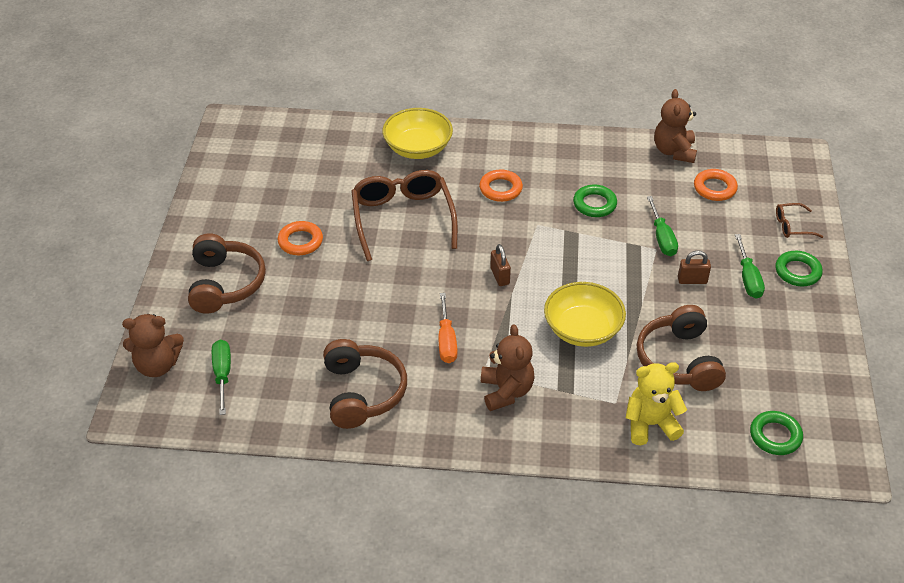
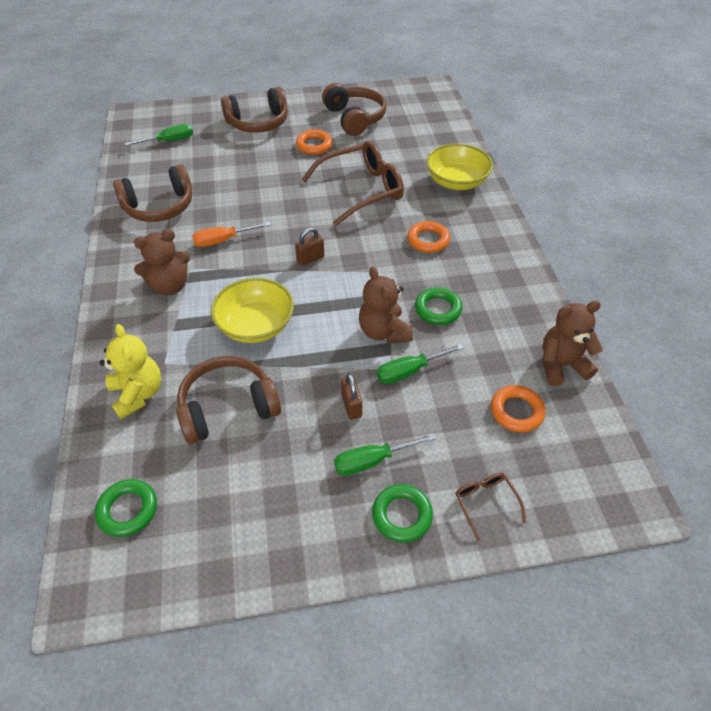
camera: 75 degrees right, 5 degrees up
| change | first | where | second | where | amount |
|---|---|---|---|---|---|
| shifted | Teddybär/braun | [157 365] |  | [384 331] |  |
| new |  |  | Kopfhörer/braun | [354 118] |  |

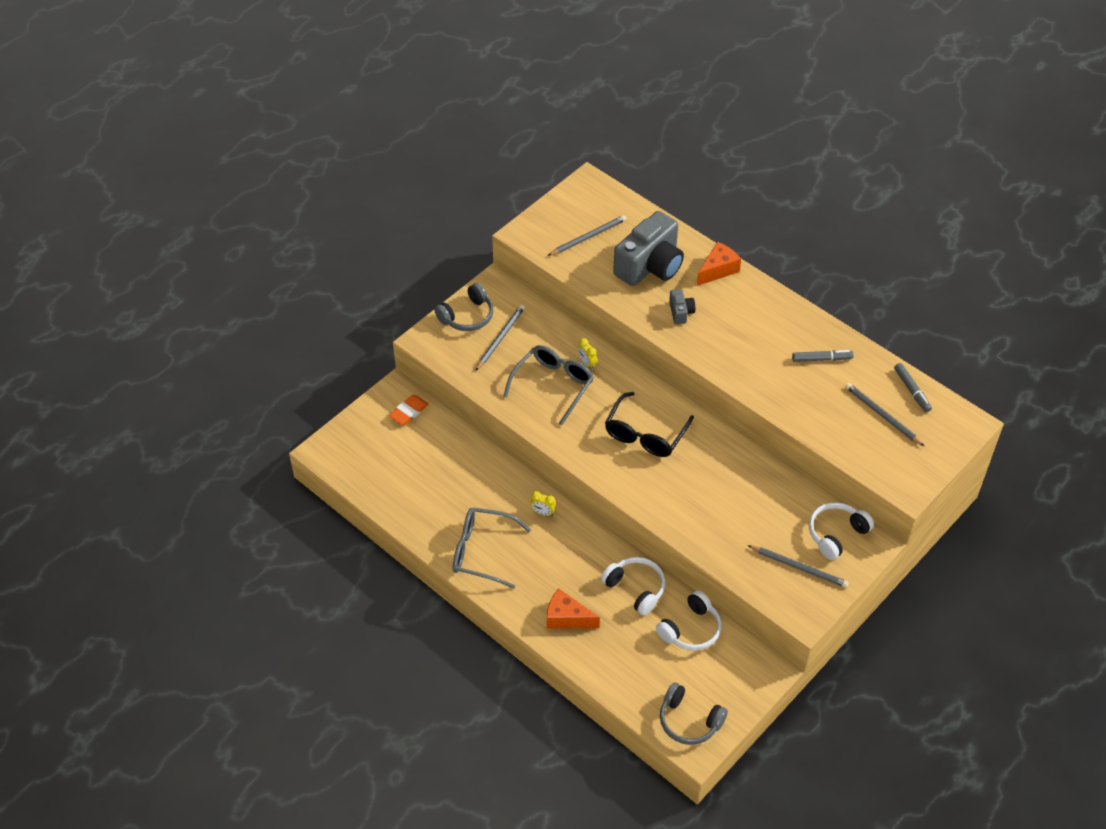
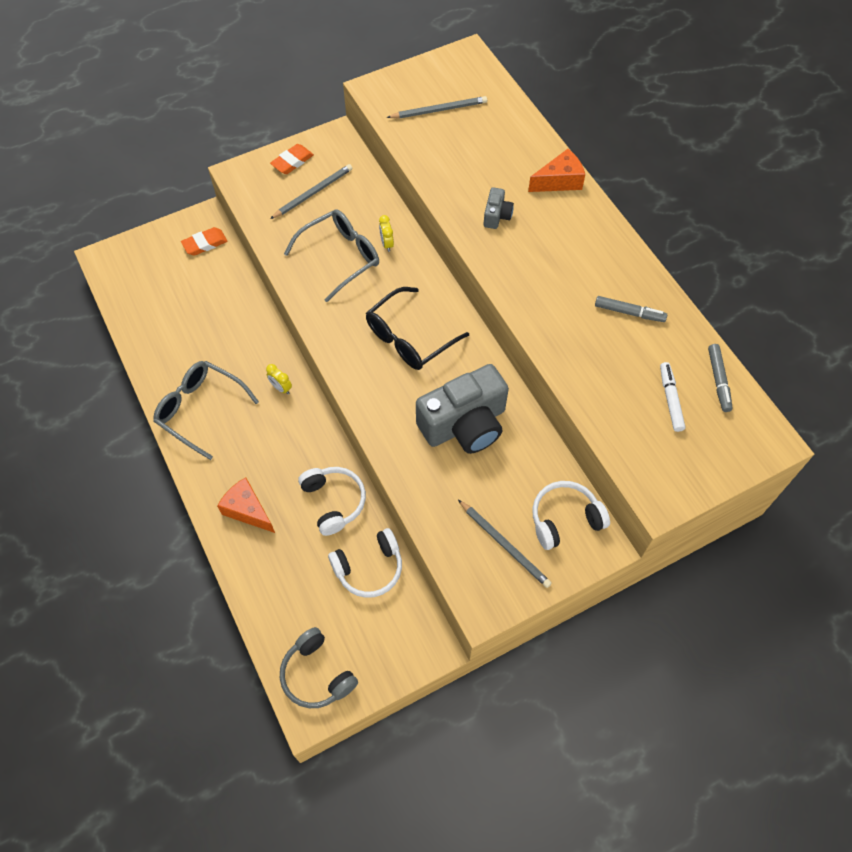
camera: 20 degrees right, 10 degrees up
| change | first | where | second | where | amount |
|---|---|---|---|---|---|
| shifted | Kamera/grau | [650 266] |  | [465 424] |  |
| swapped | Kopfhörer/grau | [467 316] | Radiergummi/orange | [292 161] |  |
| swapped | Bleistift/grau | [882 415] | Filzstift/weiß | [670 399] |  |

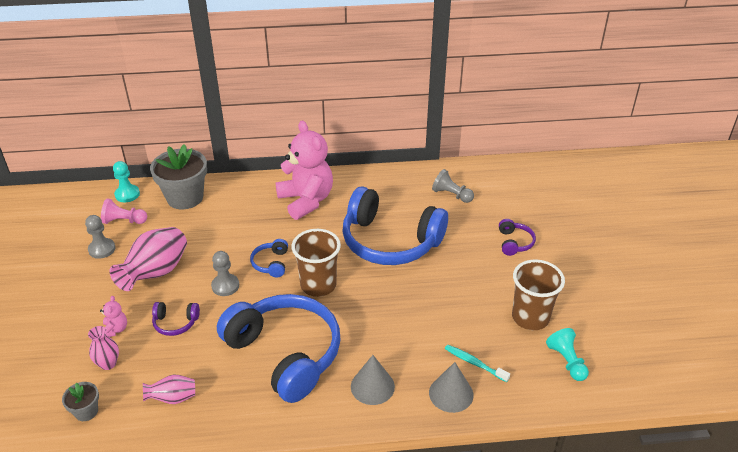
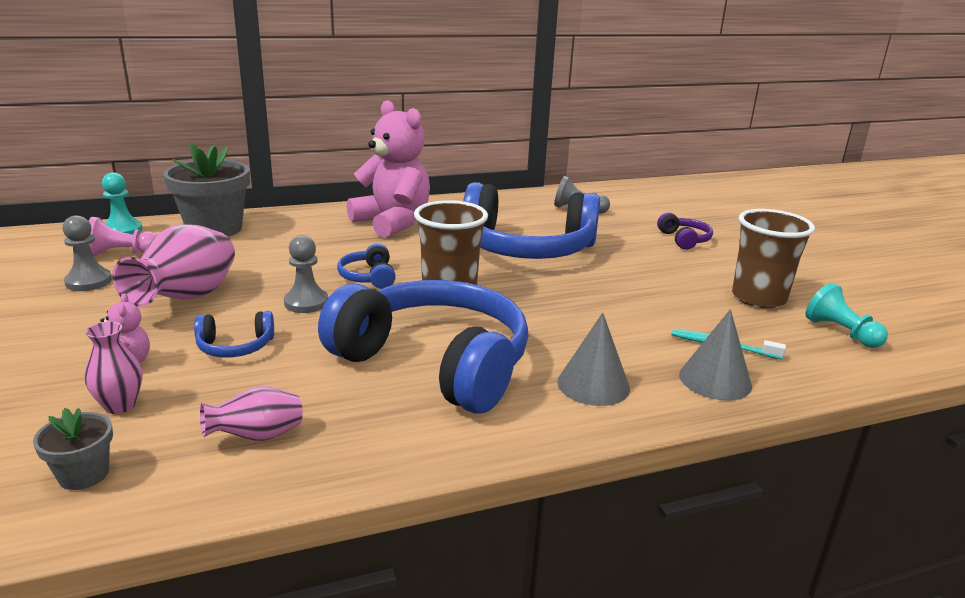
camera: 15 degrees left, 15 degrees down
| change | first | where | second | where | amount |
|---|---|---|---|---|---|
| repainted | Kopfhörer/lila | [175 323] | Kopfhörer/blau | [235 347] |  |

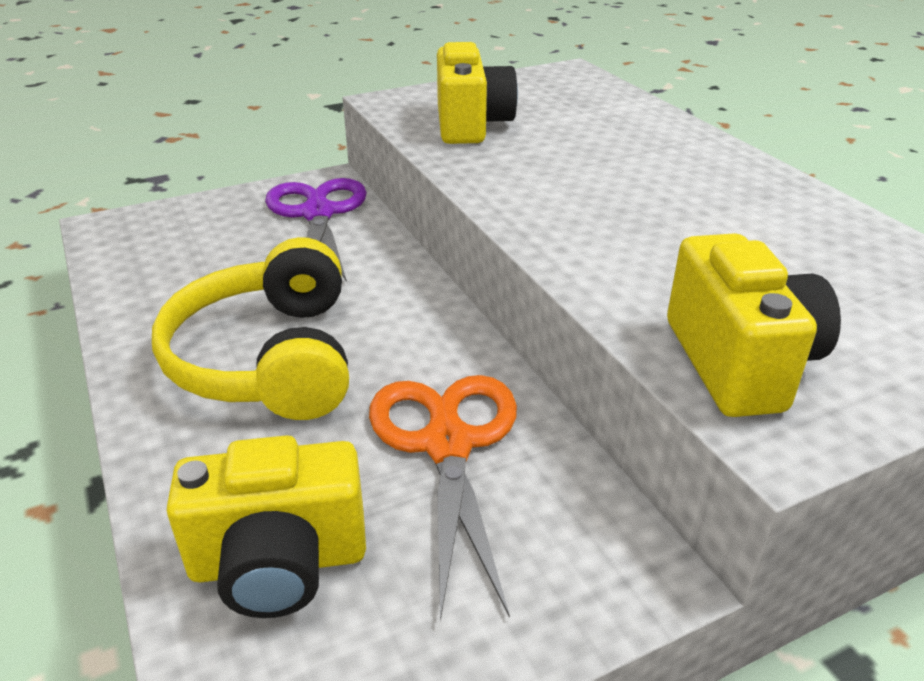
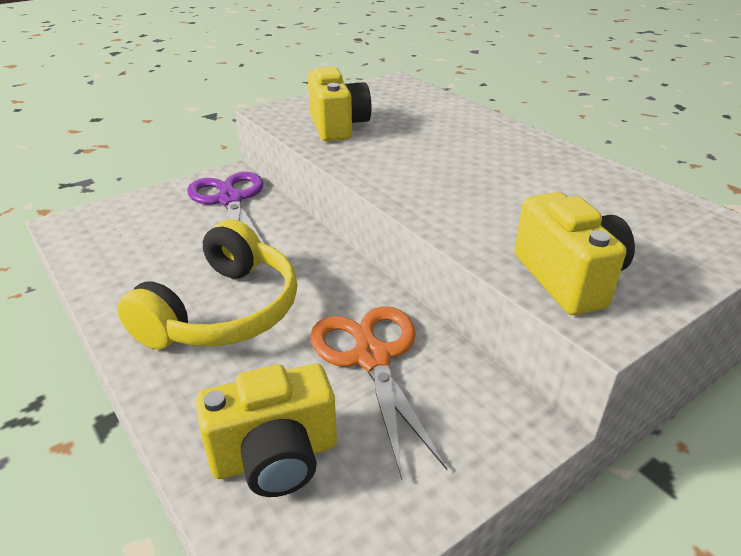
camera: 10 degrees left, 0 degrees up
| change | first | where | second | where | amount |
|---|---|---|---|---|---|
| rotated | Kopfhörer/gelb | [268 358] |  | [224 311] | 135 degrees counterclockwise |

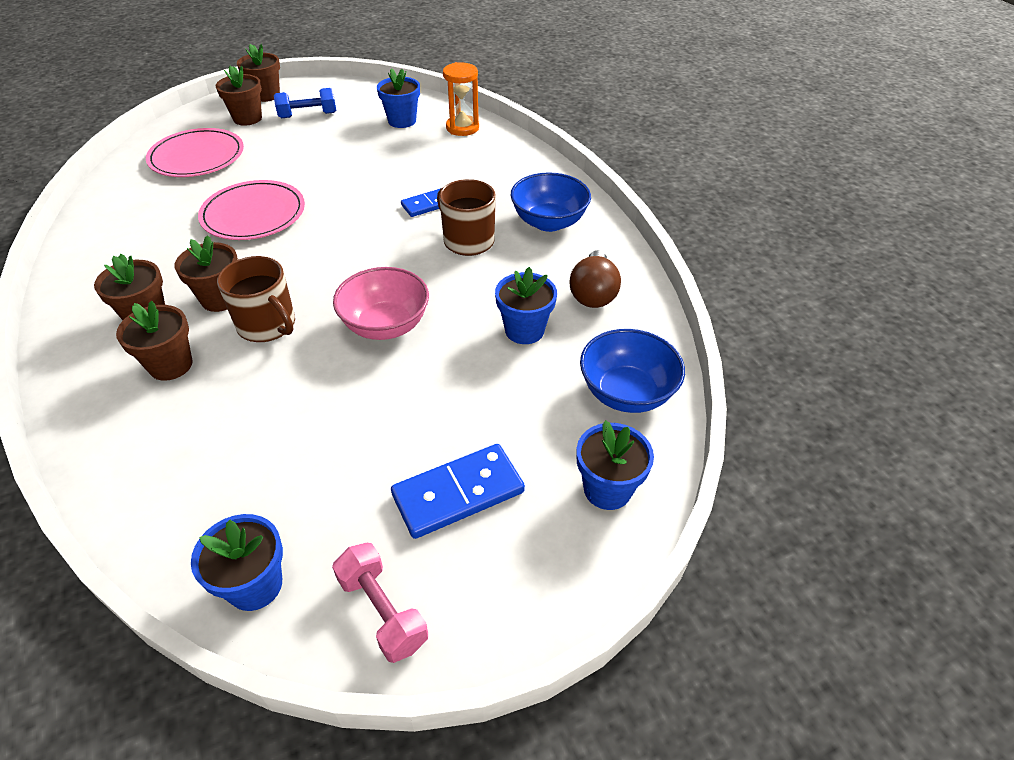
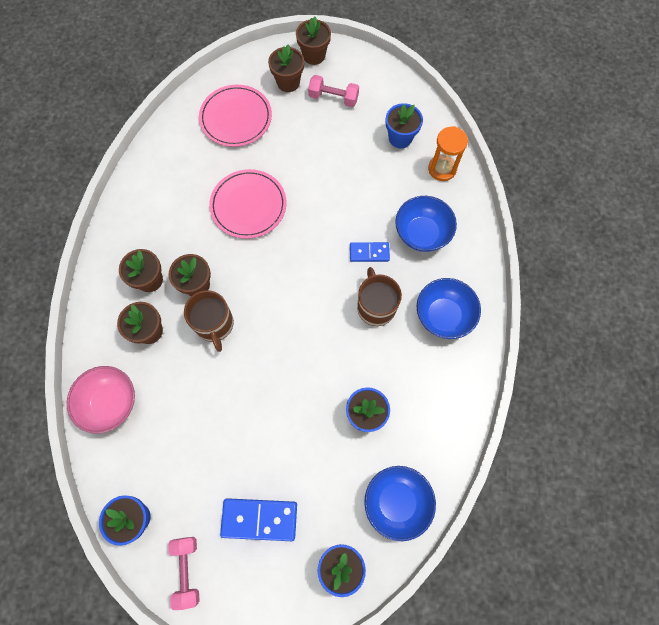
camera: 30 degrees right, 25 degrees up
| change | first | where | second | where | amount |
|---|---|---|---|---|---|
| repainted | Hantel/blau | [308 115] | Hantel/rosa | [333 98] |  |
| gone | Glühbirne/braun | [593 293] |  |  |  |
| shifted | Schüssel/rosa | [386 325] |  | [111 403] |  |
| new |  |  | Schüssel/blau | [422 233] |  |

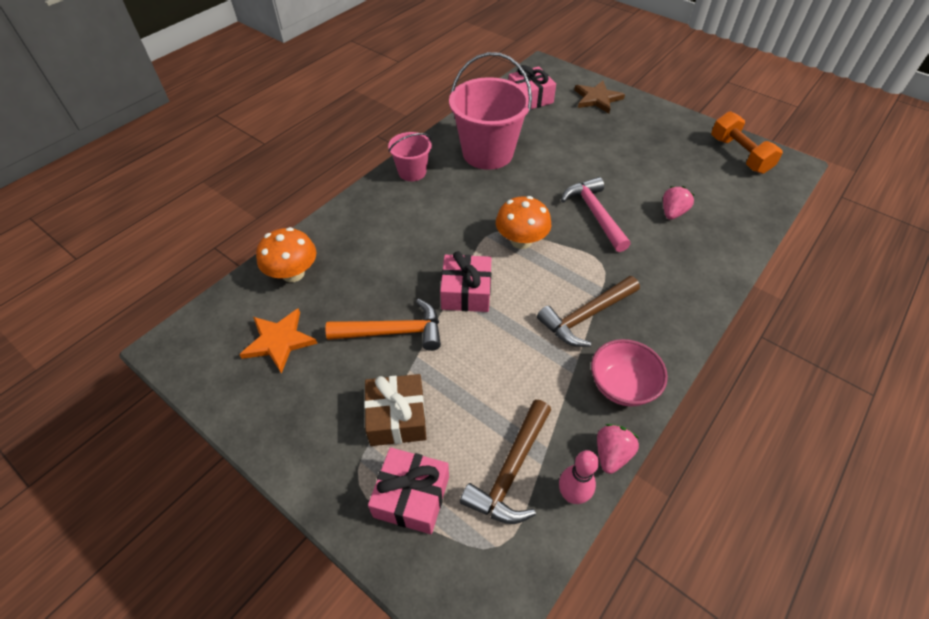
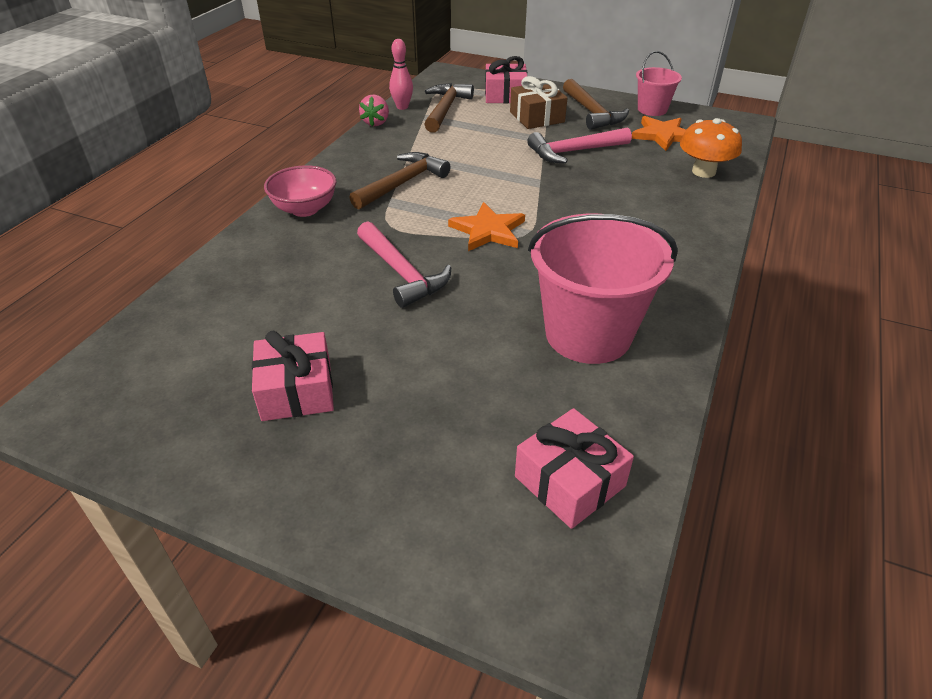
camera: 165 degrees right, 10 degrees down
| change | first | where | second | where | amount |
|---|---|---|---|---|---|
| gone | Stern/braun | [597 99] |  |  |  |
| gone | Hantel/orange | [739 155] |  |  |  |
| shifted | Eimer/rosa | [412 172] |  | [652 109] |  |
| gone | Erdbeere/rosa | [672 213] |  |  |  |
| swapped | Pilz/orange | [521 241] | Stern/orange | [488 231] |  |
| shifted | Geschenk/rosa | [466 292] |  | [296 390] |  |
| repainted | Hammer/orange | [393 332] | Hammer/rosa | [574 152] |  |
| shifted | Schüssel/rosa | [622 386] |  | [305 209] |  |
| new |  |  | Hammer/braun | [592 113] |  |

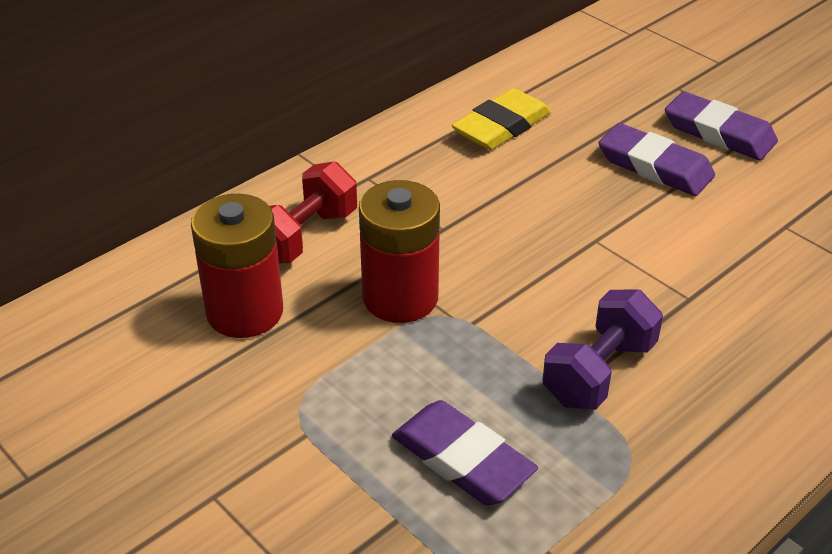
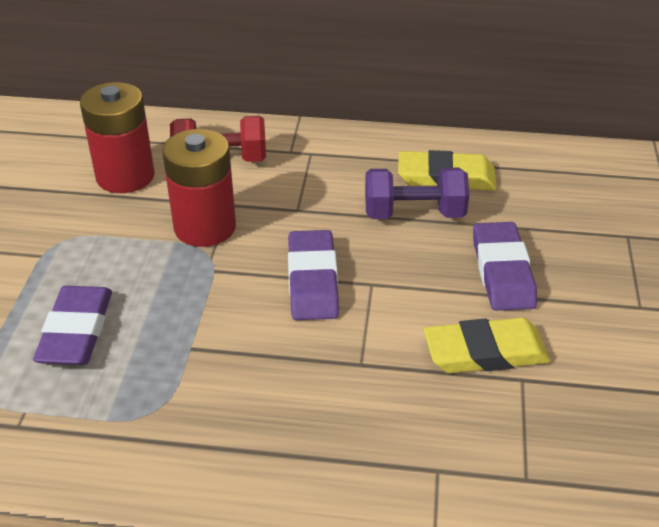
camera: 50 degrees right, 0 degrees up
| change | first | where | second | where | amount |
|---|---|---|---|---|---|
| shifted | Radiergummi/lila | [719 133] |  | [312 280] |  |
| shifted | Hantel/lila | [599 372] |  | [414 214] |  |
| new |  |  | Radiergummi/gelb | [485 352] |  |

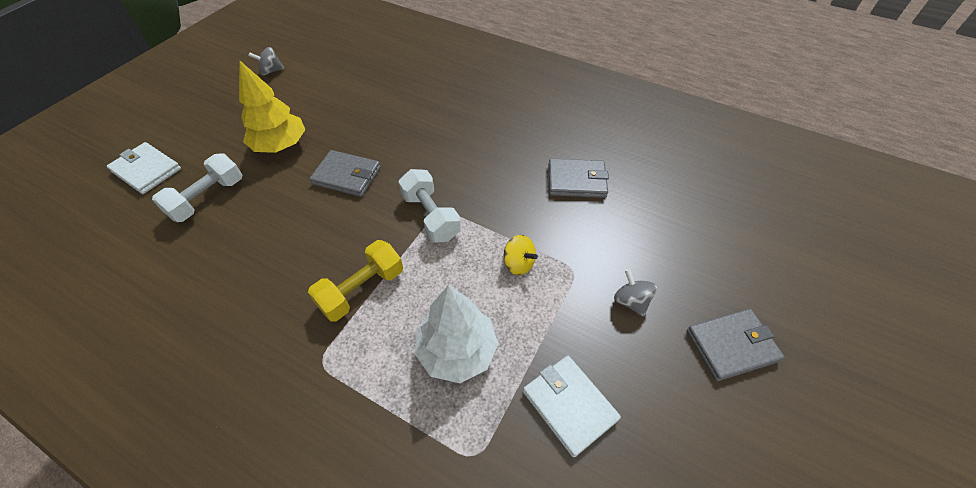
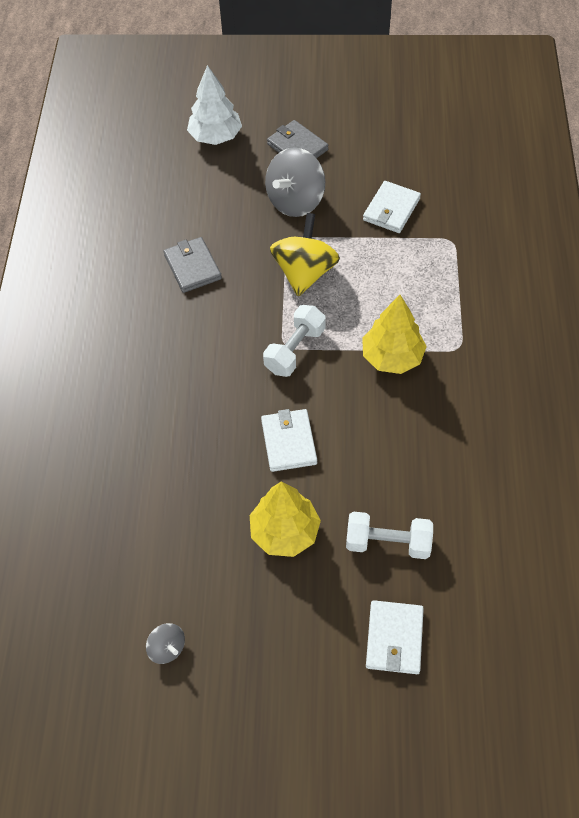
camera: 115 degrees left, 5 degrees up
| change | first | where | second | where | amount |
|---|---|---|---|---|---|
| repainted | Geldbörse/grau | [347 176] | Geldbörse/weiß | [289 442] |  |
| scaled | Kreisel/gelb | [518 263] |  | [304 272] | x2.07 |
| swapped | Hantel/gelb | [362 289] | Baum/gelb | [392 357] |  |
| scaled | Kreisel/grau | [631 301] |  | [295 201] | x2.07 |
| shifted | Baum/weiß | [457 351] |  | [215 137] |  |

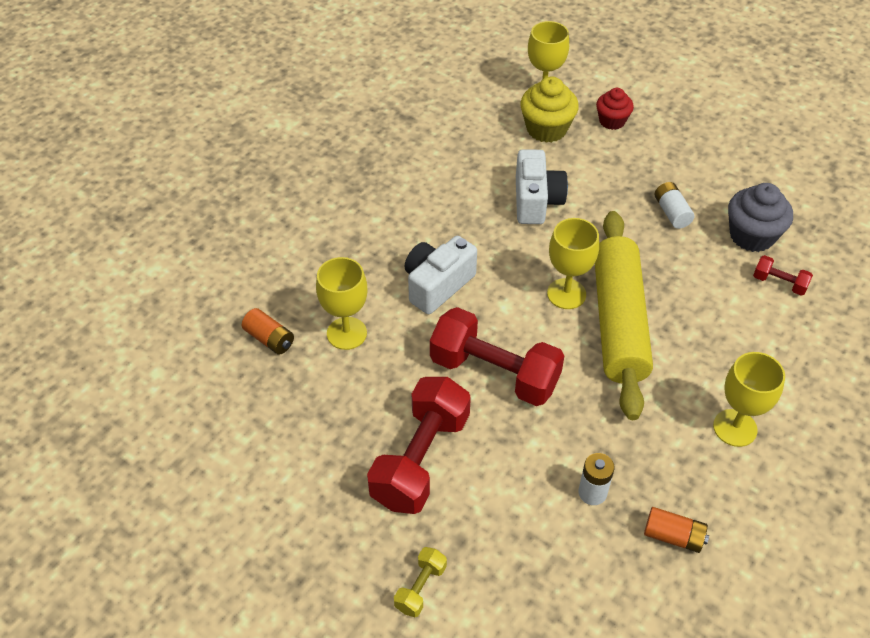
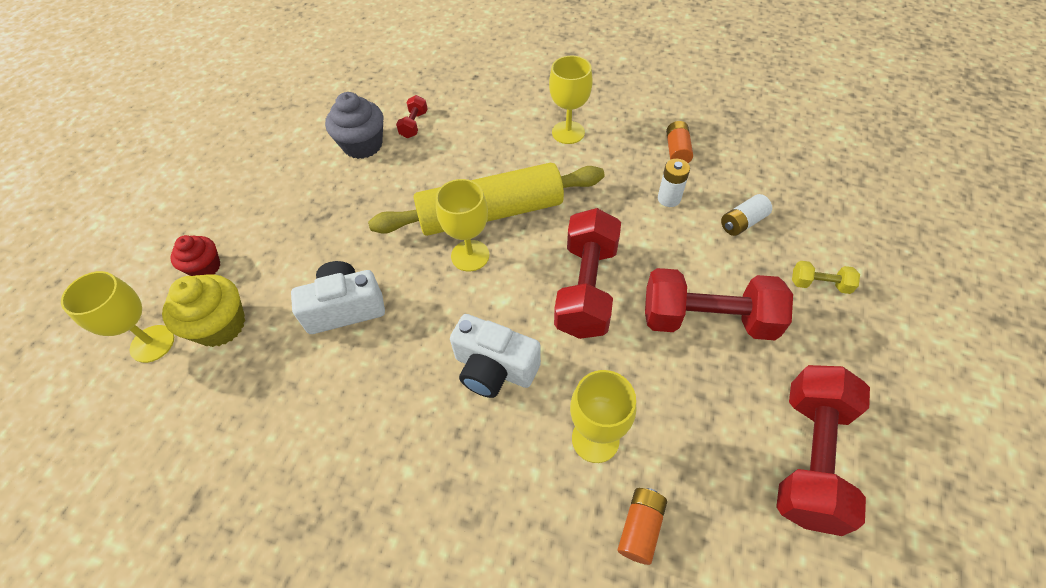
camera: 105 degrees left, 5 degrees up
| change | first | where | second | where | amount |
|---|---|---|---|---|---|
| shifted | Batterie/weiß | [671 212] |  | [742 223] |  |
| new |  |  | Hantel/rot | [809 457] |  |

